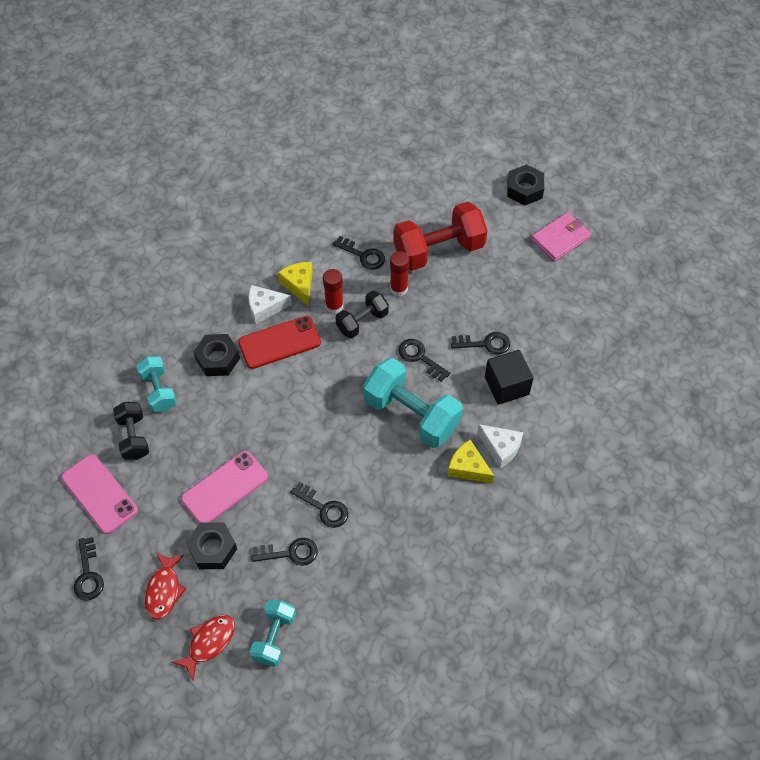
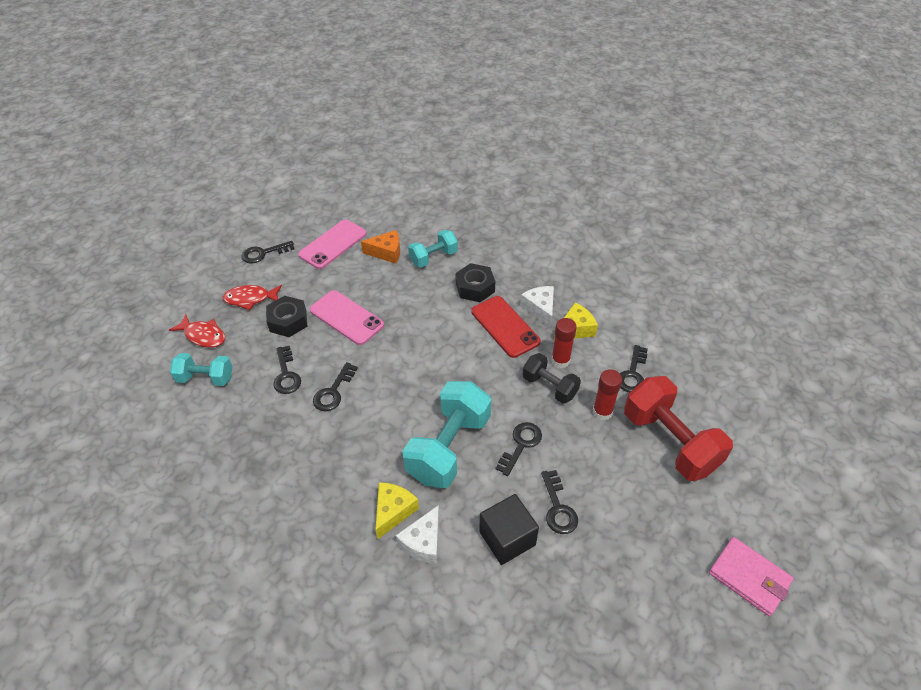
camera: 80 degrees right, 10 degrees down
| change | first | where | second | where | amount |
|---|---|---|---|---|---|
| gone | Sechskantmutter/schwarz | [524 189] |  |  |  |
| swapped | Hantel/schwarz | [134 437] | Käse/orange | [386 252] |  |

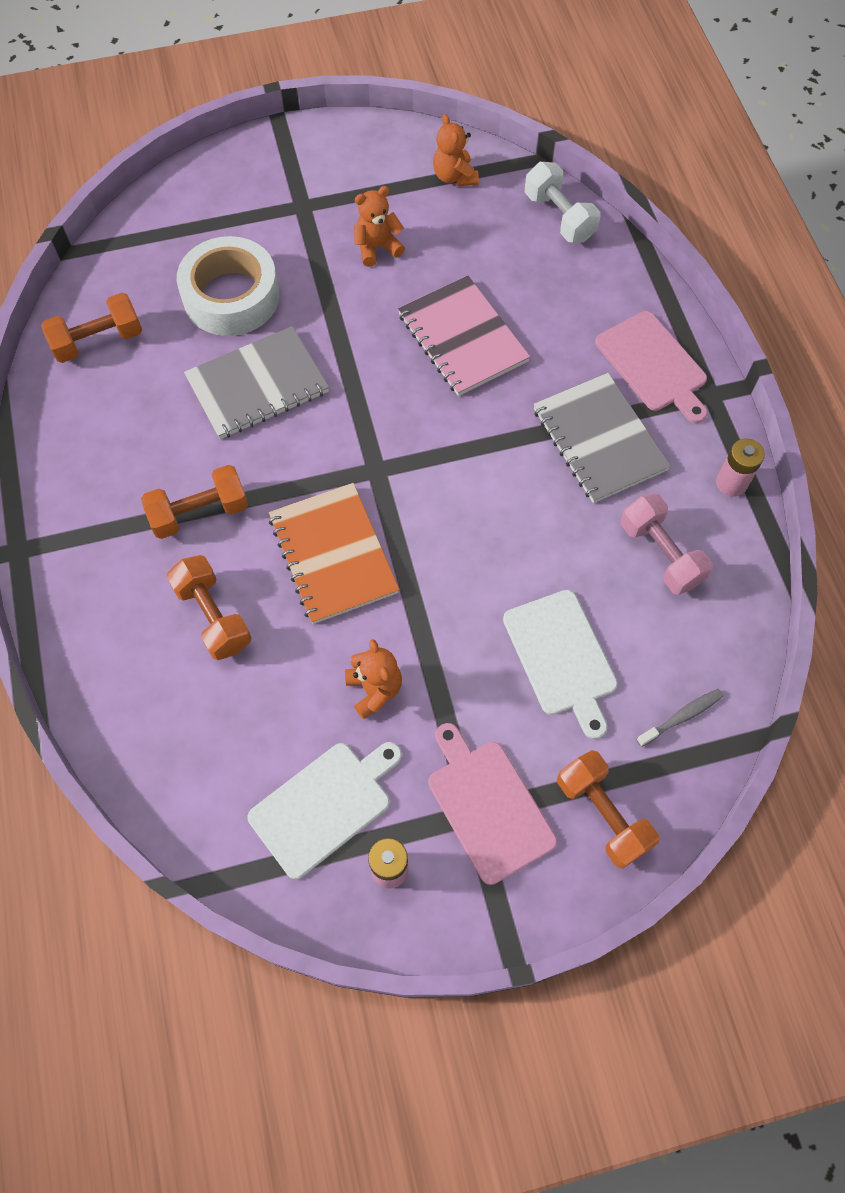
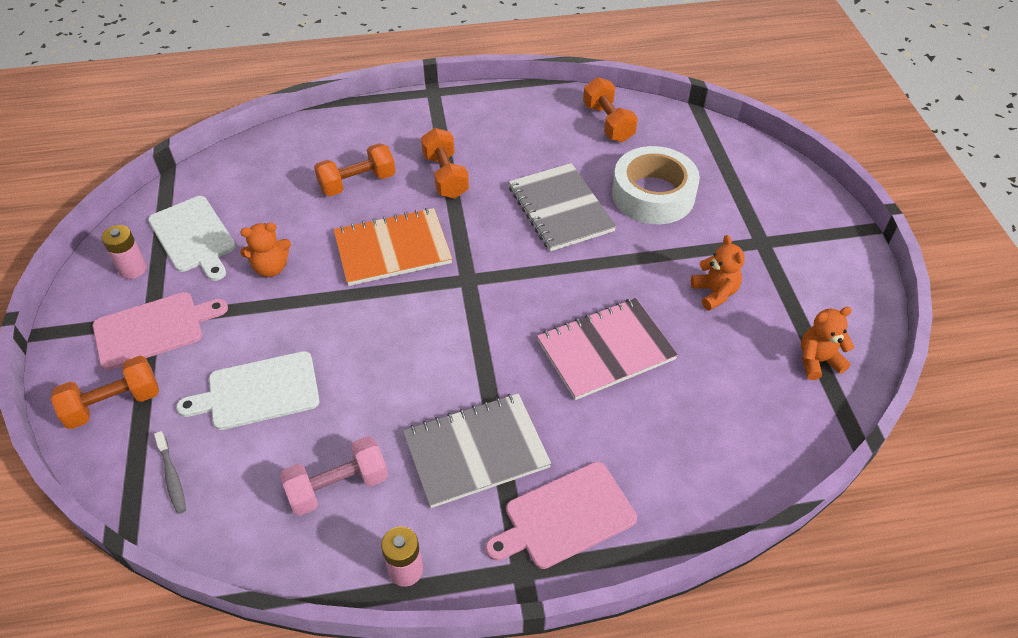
camera: 95 degrees right, 15 degrees down
| change | first | where | second | where | amount |
|---|---|---|---|---|---|
| gone | Hantel/weiß | [559 217] |  |  |  |

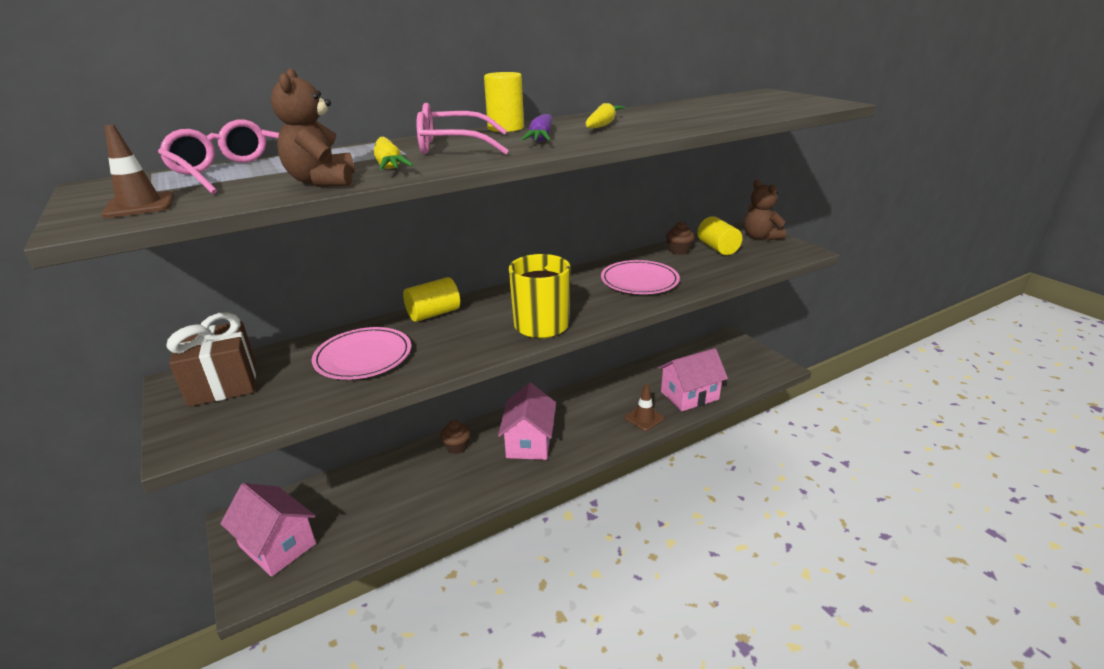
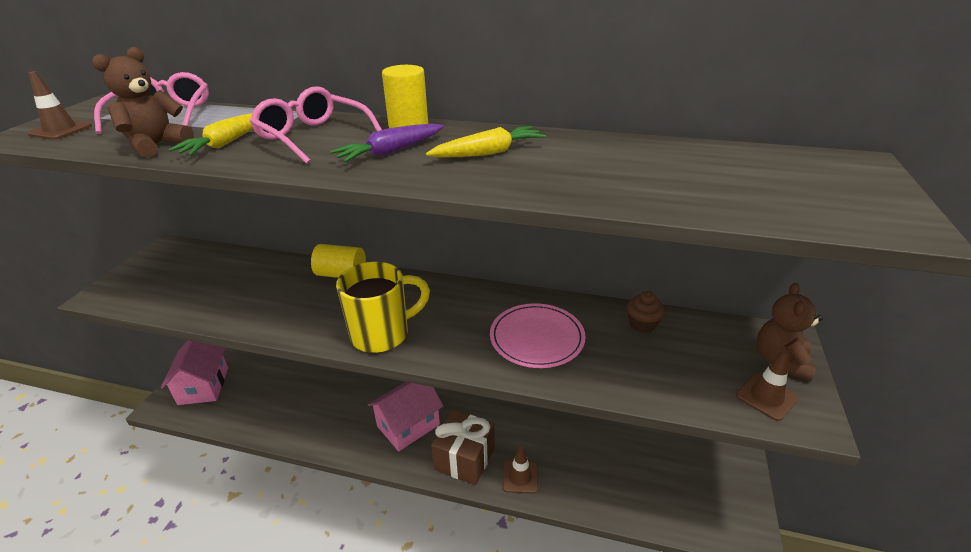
camera: 45 degrees right, 5 degrees up
| change | first | where | second | where | amount |
|---|---|---|---|---|---|
| gone | Vollzylinder/gelb | [717 248] |  |  |  |
| shifted | Geschenk/braun | [223 383] |  | [464 459] |  |
| gone | Teller/rosa | [363 356] |  |  |  |
| gone | Haus/rosa | [689 395] |  |  |  |
| gone | Muffin/braun | [457 446] |  |  |  |
| new |  |  | Leitkegel/braun | [766 397] |  |

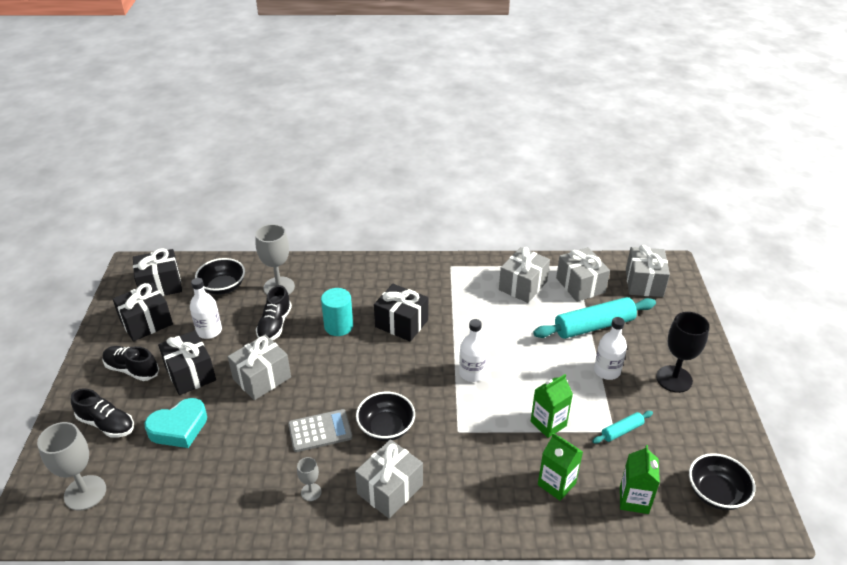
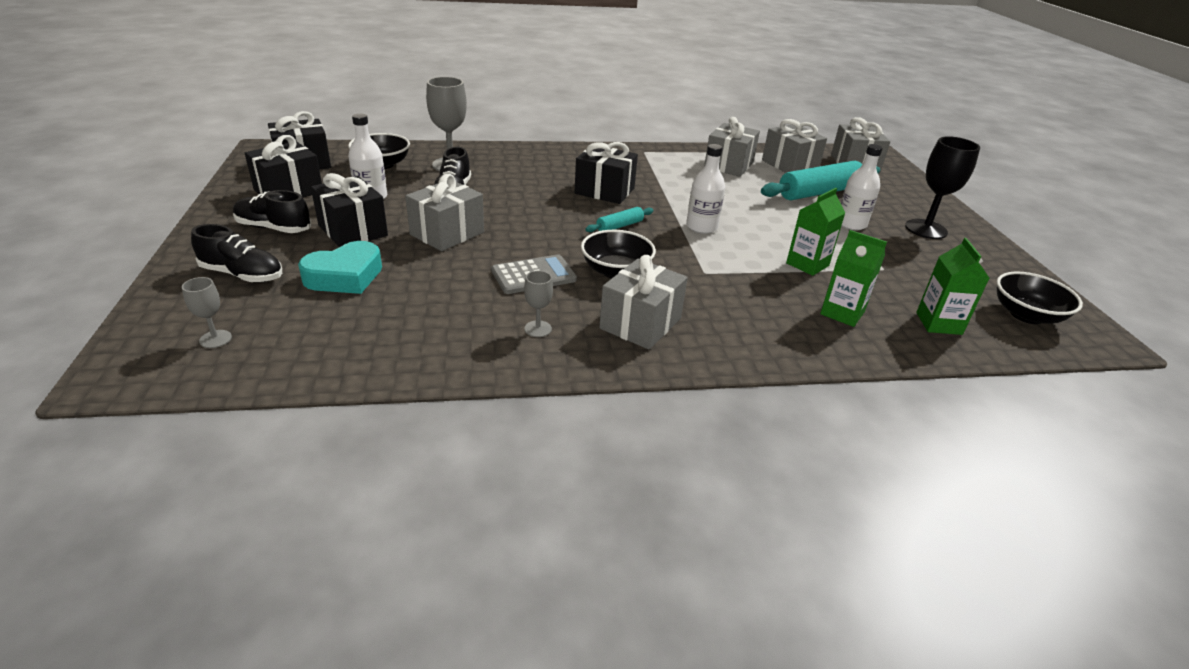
camera: 10 degrees left, 5 degrees down
| change | first | where | second | where | amount |
|---|---|---|---|---|---|
| gone | Vollzylinder/türkis | [338 326] |  |  |  |
| shifted | Nudelholz/türkis | [622 431] |  | [619 226] |  |
| scaled | Kelch/grau | [85 493] |  | [215 339] | x0.51 |

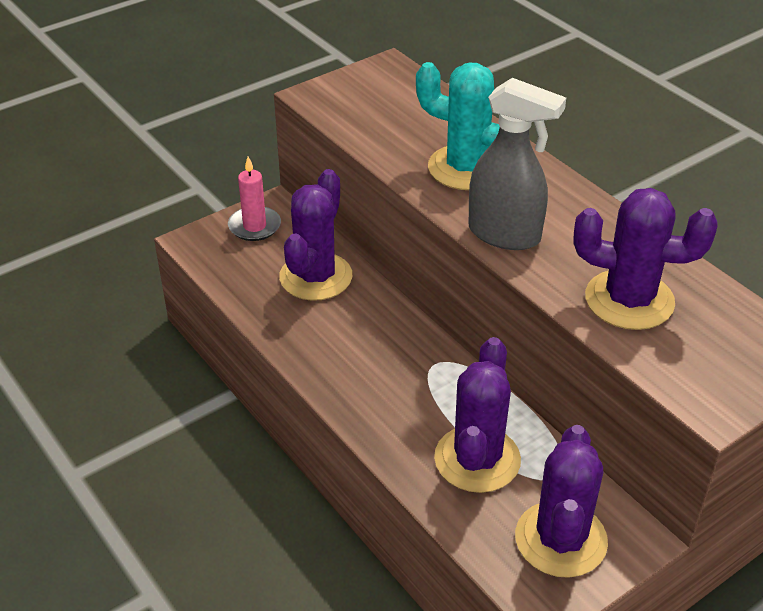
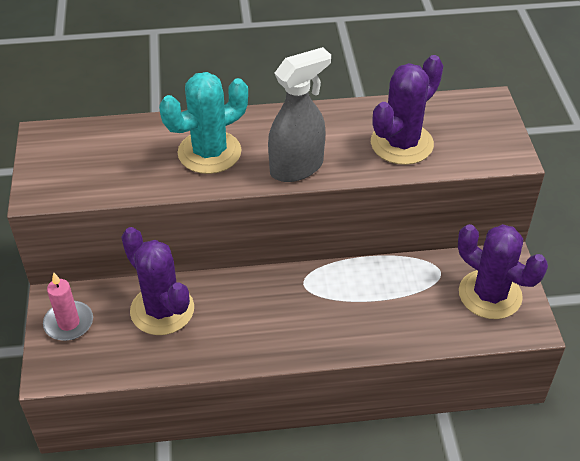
camera: 60 degrees left, 5 degrees up
| change | first | where | second | where | amount |
|---|---|---|---|---|---|
| gone | Kaktus/lila | [477 459] |  |  |  |

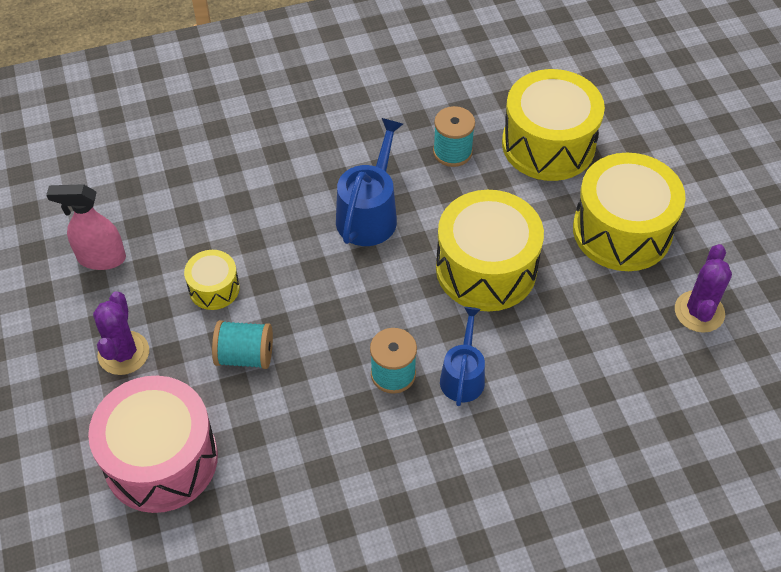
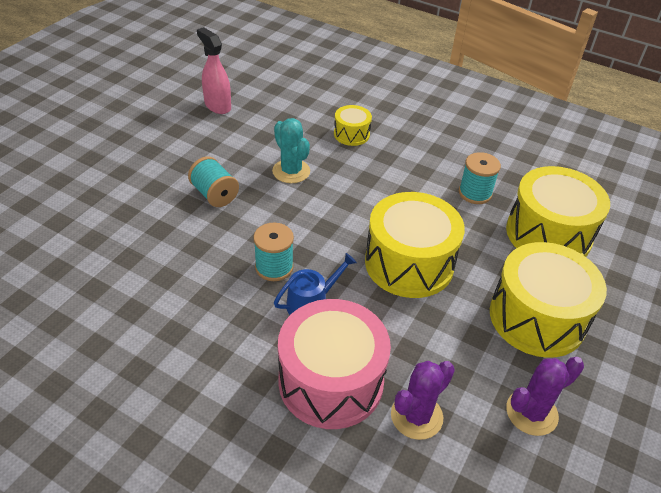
camera: 45 degrees right, 10 degrees down
| change | first | where | second | where | amount |
|---|---|---|---|---|---|
| gone | Gießkanne/blau | [369 214] |  |  |  |
| shifted | Trommel/gelb | [214 288] |  | [351 134] |  |
| shifted | Kaktus/lila | [123 353] |  | [416 416] |  |
| shifted | Trommel/rosa | [161 459] |  | [331 381] |  |
| new |  |  | Kaktus/türkis | [291 171] |  |

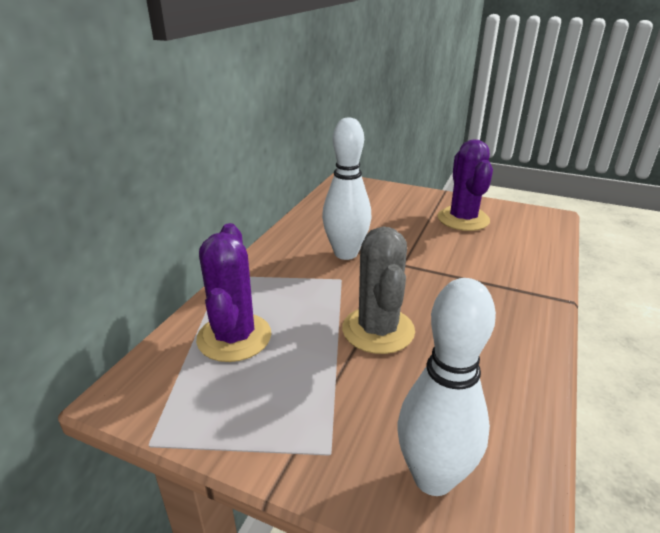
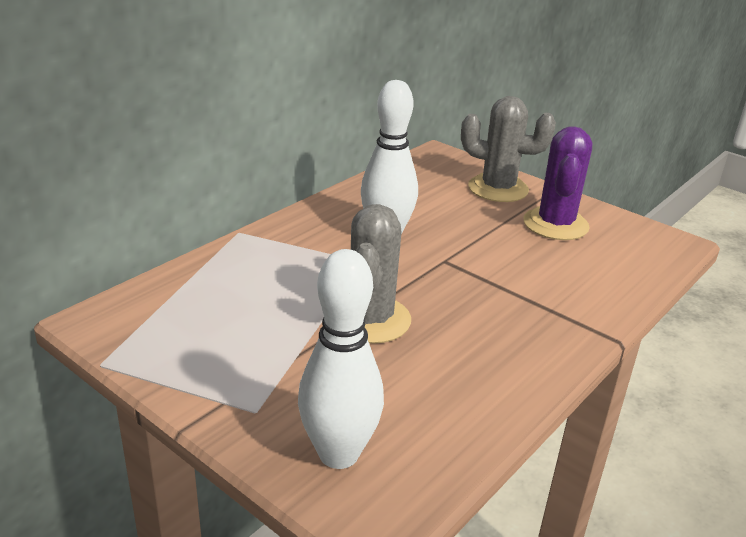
camera: 15 degrees right, 0 degrees up
| change | first | where | second | where | amount |
|---|---|---|---|---|---|
| gone | Kaktus/lila | [234 337] |  |  |  |
| new |  |  | Kaktus/grau | [498 188] |  |

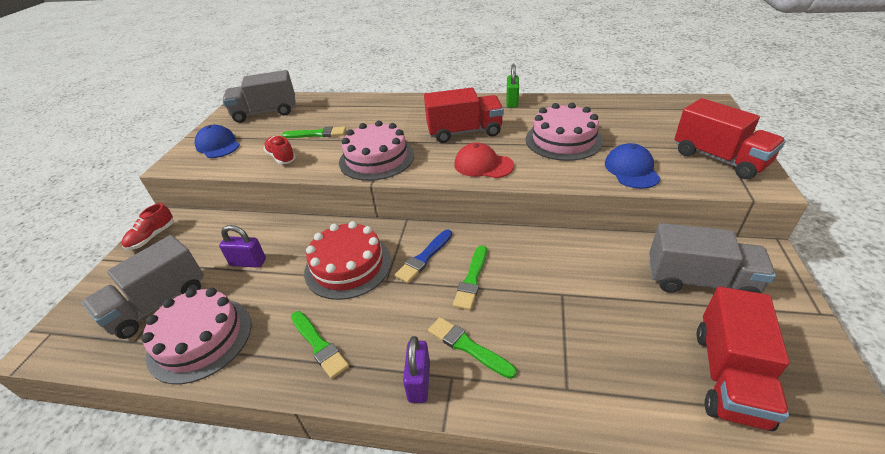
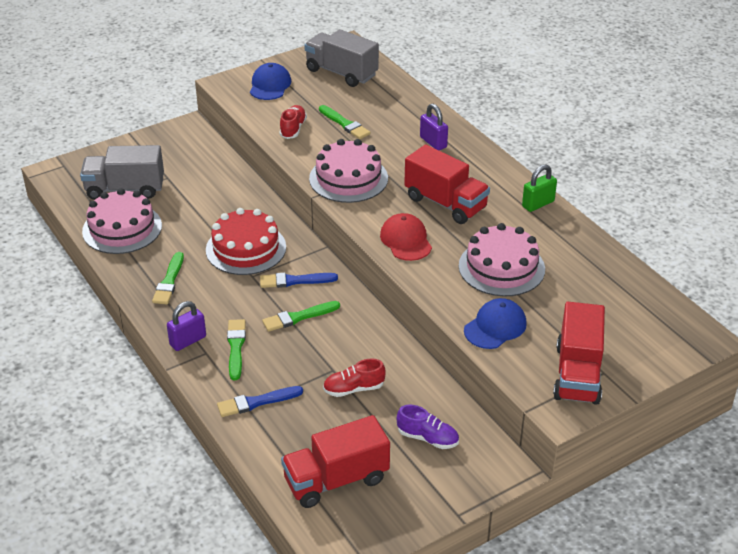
camera: 45 degrees right, 0 degrees up
| change | first | where | second | where | amount |
|---|---|---|---|---|---|
| shifted | Schuh/rot | [152 237] |  | [353 389] |  |
| swapped | Lastwagen/grau | [699 281] | Schuh/lila | [427 438] |  |
| shifted | Vorhängeschloss/lila | [248 262] |  | [433 142] |  |
| new |  |  | Pinsel/blau | [257 402] |  |

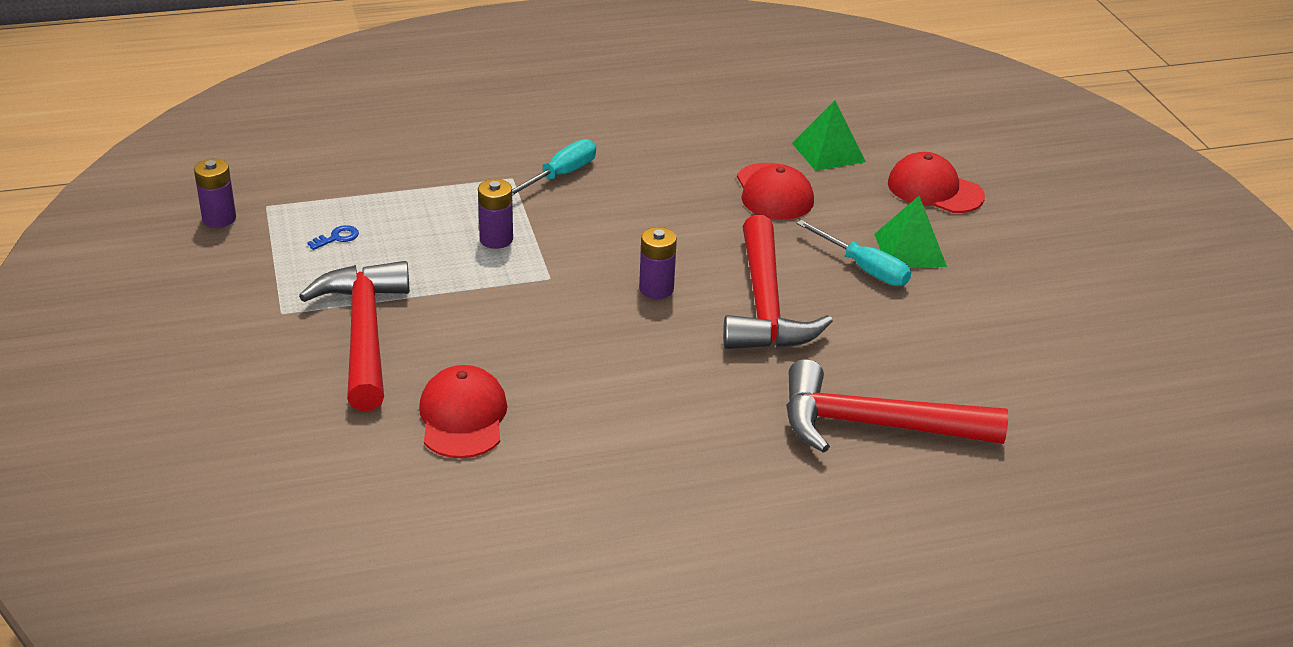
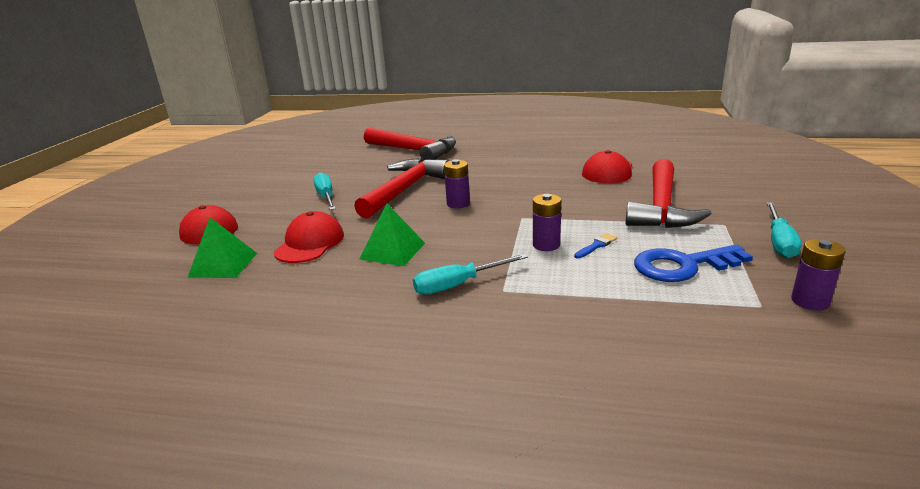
camera: 150 degrees left, 10 degrees down
| change | first | where | second | where | amount |
|---|---|---|---|---|---|
| shifted | Pyramide/grün | [910 250] |  | [392 251] |  |
| scaled | Schlüssel/blau | [337 238] |  | [682 266] | x2.48 |
| new |  |  | Schraubenzieher/türkis | [779 242] |  |
| new |  |  | Pinsel/blau | [596 246] |  |

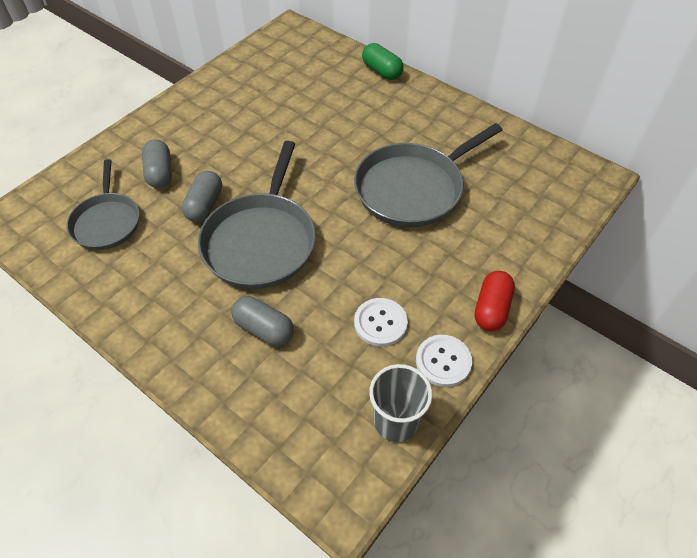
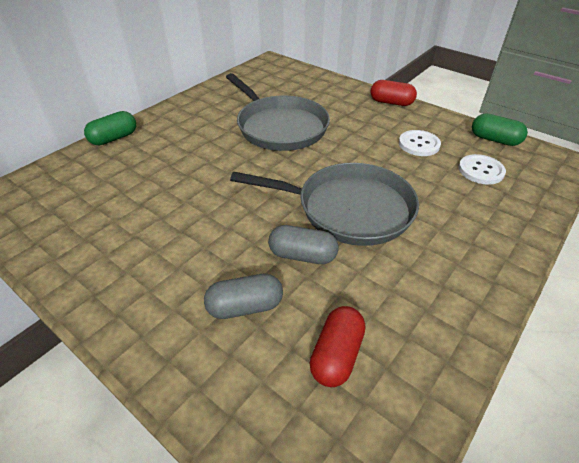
camera: 90 degrees left, 10 degrees down
| change | first | where | second | where | amount |
|---|---|---|---|---|---|
| swapped | Pfanne/grau | [106 222] | Kapsel/rot | [336 355] |  |
| gone | Kapsel/grau | [264 329] |  |  |  |
| shifted | Knopf/weiß | [443 361] |  | [481 170] |  |
| swapped | Becher/grau | [396 421] | Kapsel/grün | [494 140] |  |

